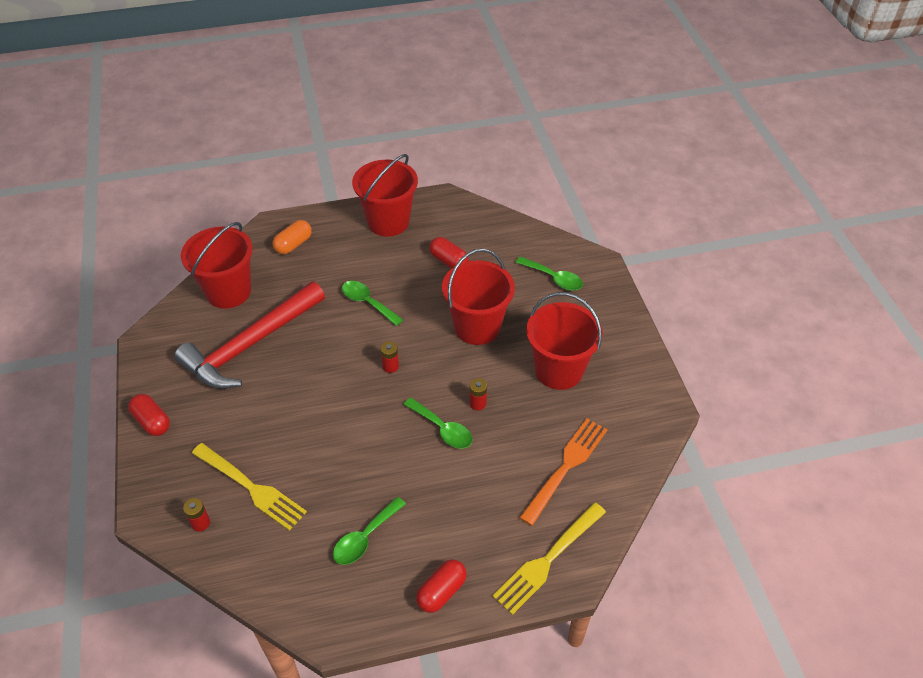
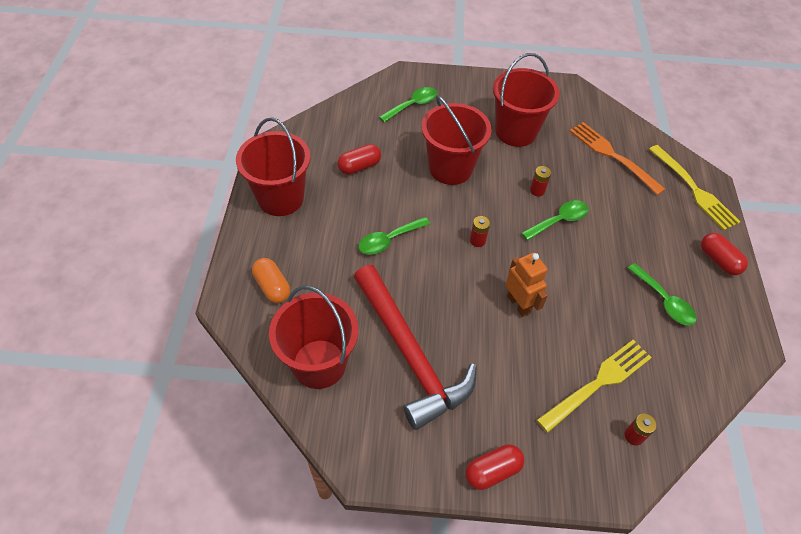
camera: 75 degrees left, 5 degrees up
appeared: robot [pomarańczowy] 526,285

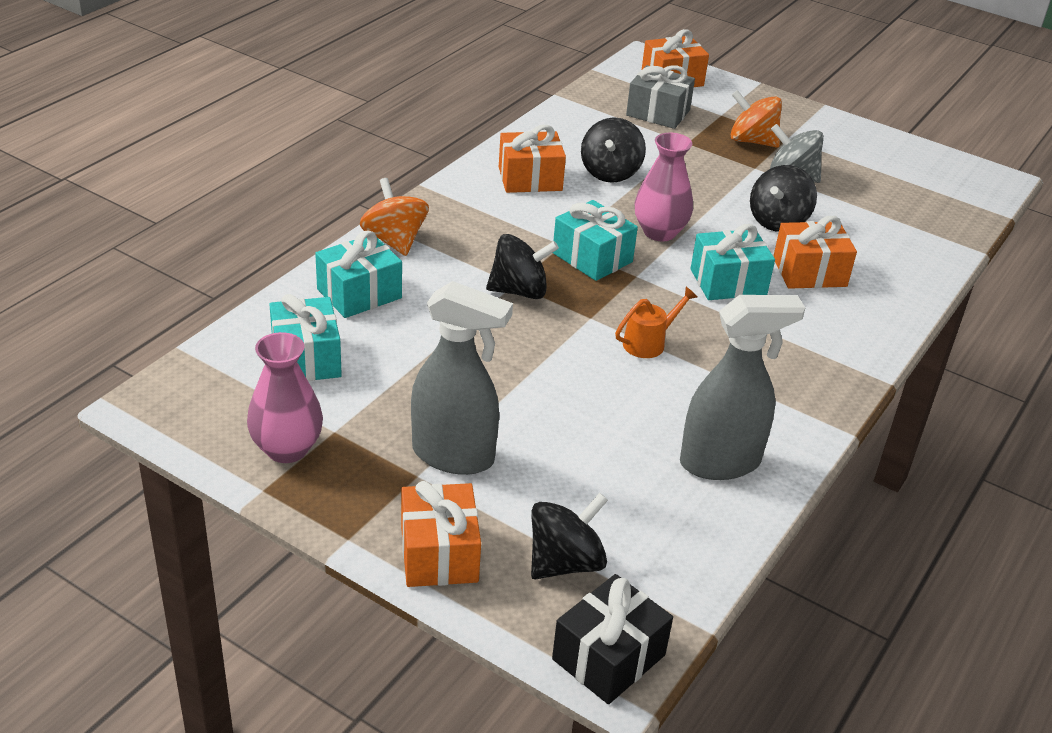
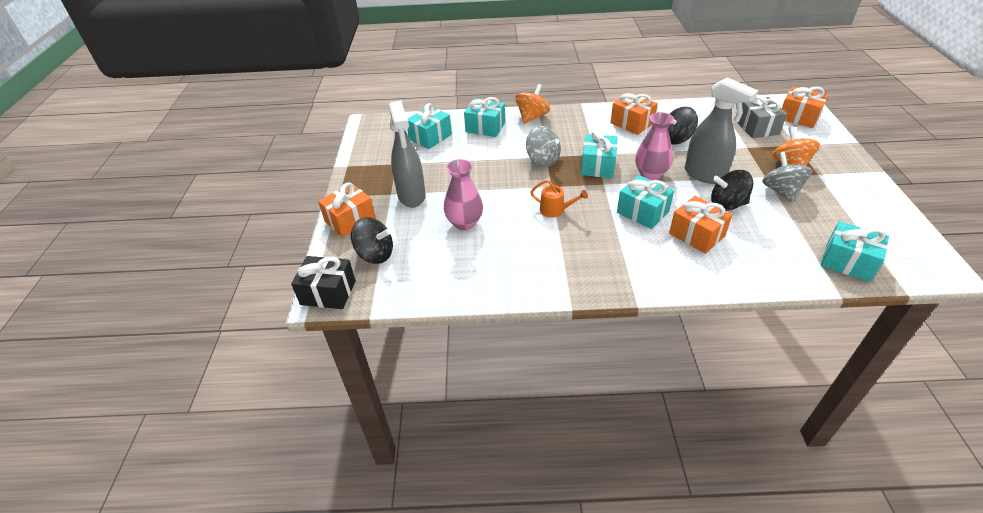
camera: 60 degrees right, 5 degrees up
appeared: prezent [turkusowy] 855,251
relocated: wazon [różowy] 285,397 to 463,194; spryskiwacz [szary] 743,387 to 721,130
colour: bączek [czarny] 522,266 to bączek [szary] 543,146

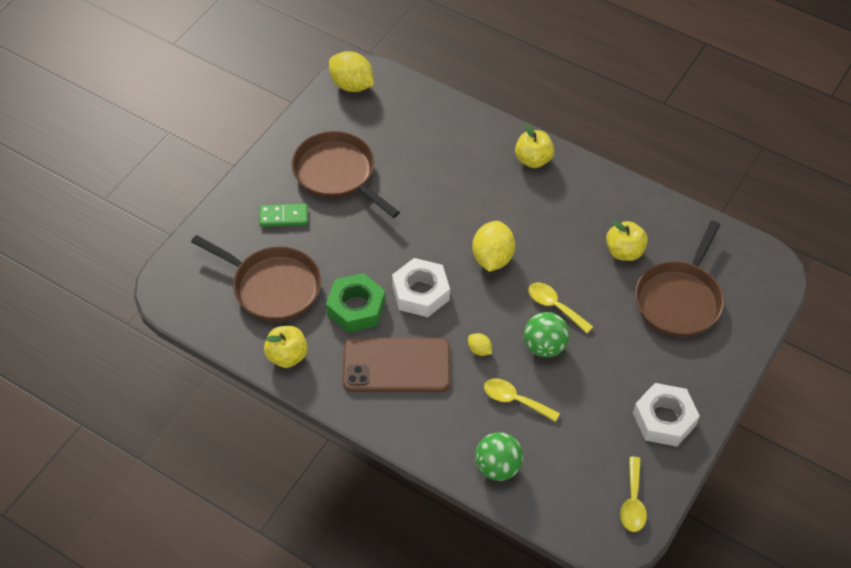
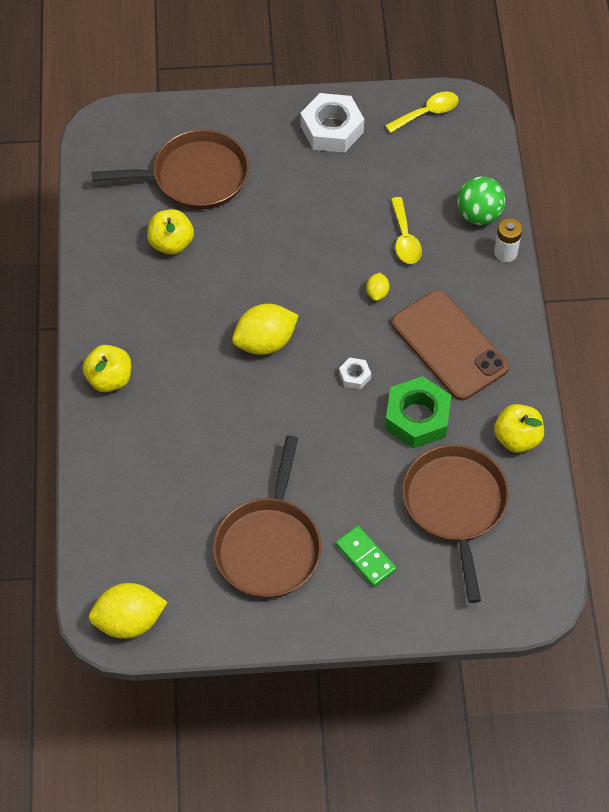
camera: 125 degrees left, 5 degrees up
missing: piłka [zielony] 546,334; łyżka [żółty] 560,307
appeared: bateria [biały] 508,240
spun: cytryna [żółty] 351,71 = 128,611 75 degrees clockwise
size: nakrętka [biały] 421,287 = 355,374 x0.47

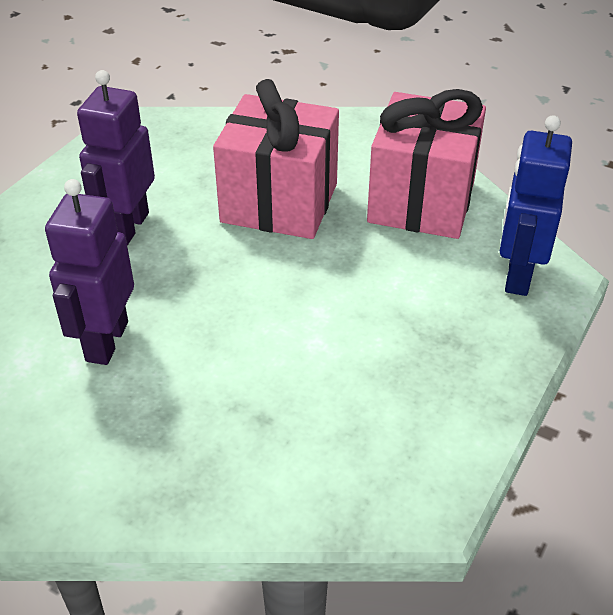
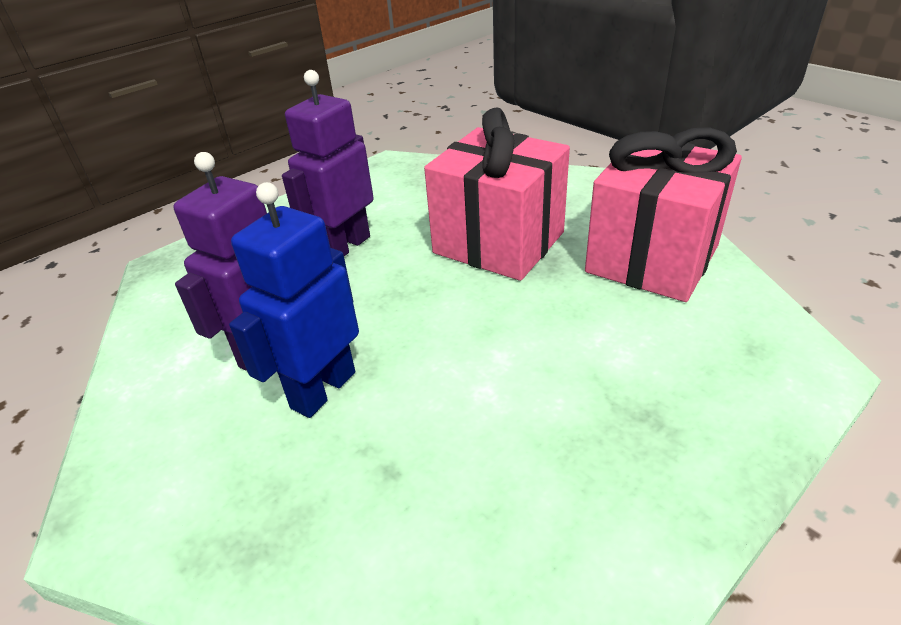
camera: 20 degrees right, 5 degrees down
relocated: robot [niebieski] 536,205 to 294,300

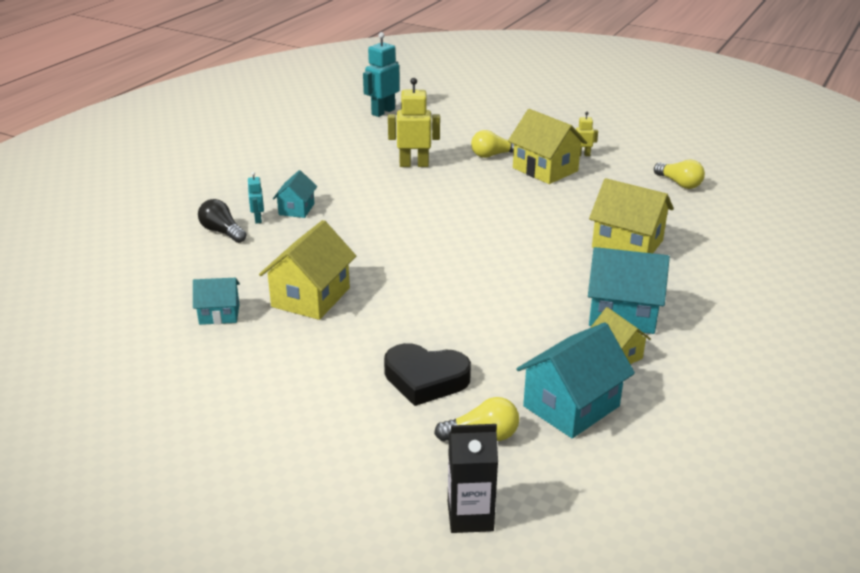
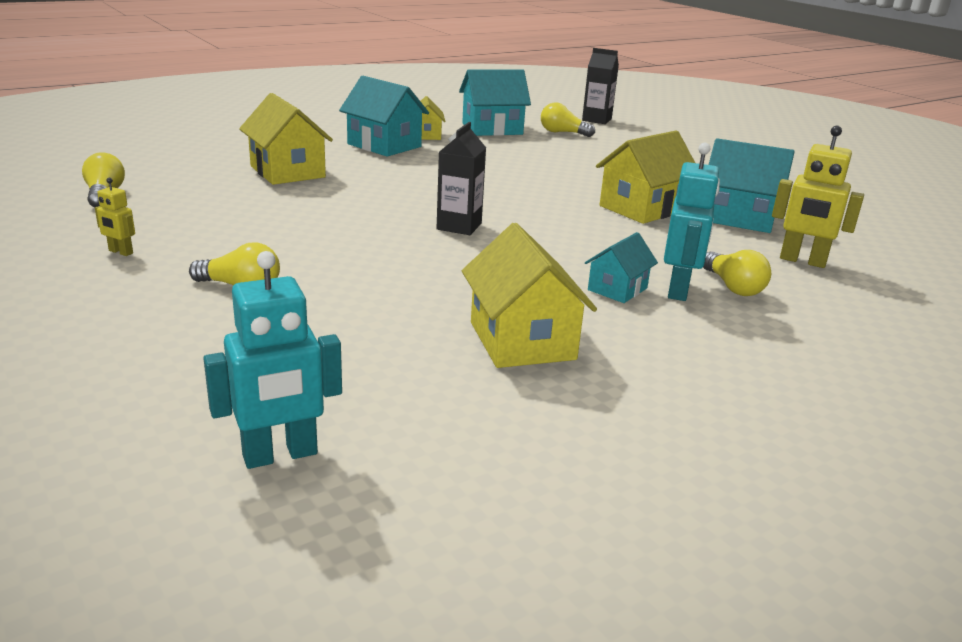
camera: 155 degrees left, 5 degrees down
missing: serce [czarny] 427,374
appeared: karton mleka [czarny] 461,178
relocated: domek [żółty] 547,146 to 529,295; robot [żółty] 414,122 to 818,197
colour: żarówka [czarny] 222,221 to żarówka [żółty] 737,273
size: robot [turkusowy] 255,198 = 692,222 x1.92; domek [turkusowy] 216,301 = 752,185 x1.73

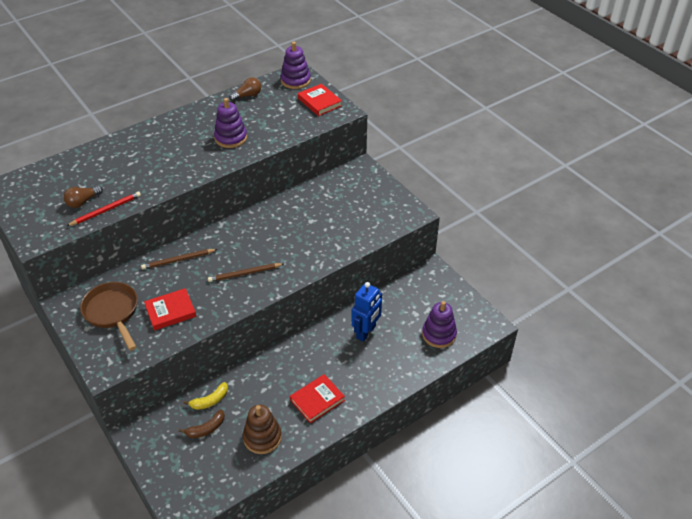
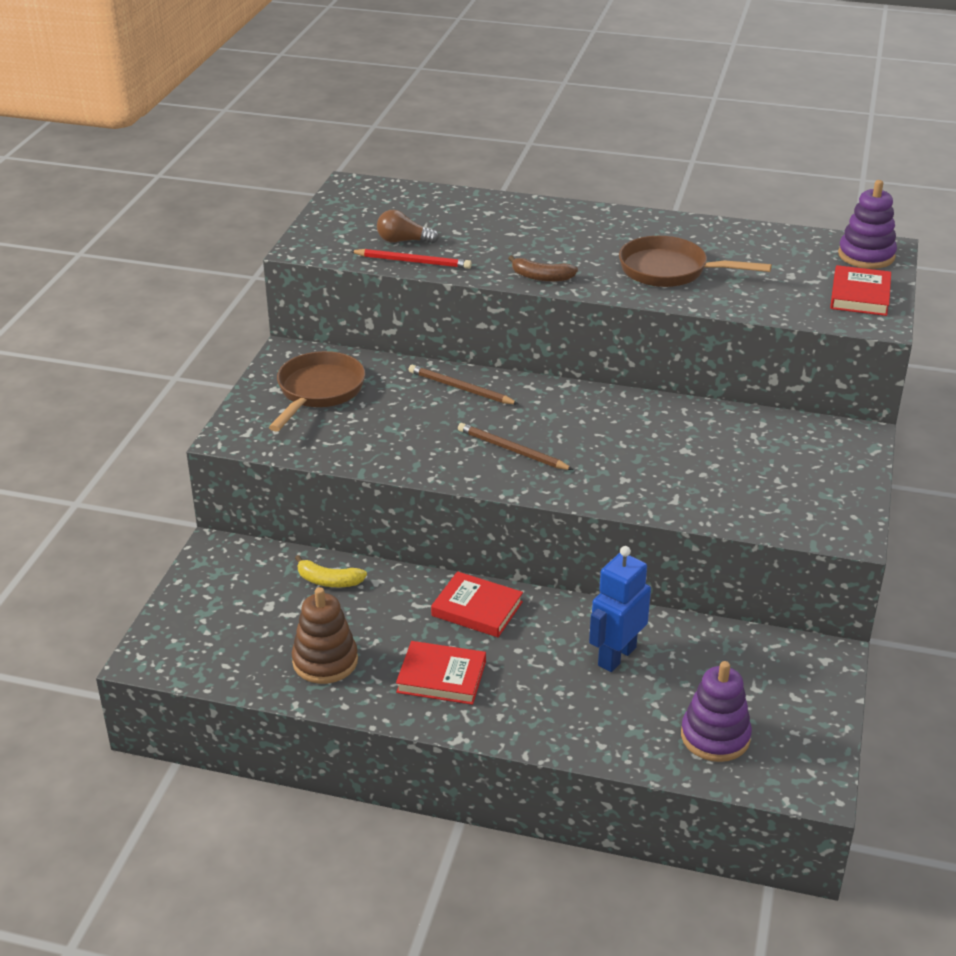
camera: 50 degrees right, 10 degrees down
missing: żarówka [brązowy] 245,89
relocated: książka [czerwony] 170,309 to 477,604; banan [brązowy] 202,424 to 543,269
exchanged: zabawka nakładanka [fioletowy] 230,123 to patelnia [brązowy] 695,261
spun: robot [niebieski] 366,312 = 620,609 135 degrees clockwise

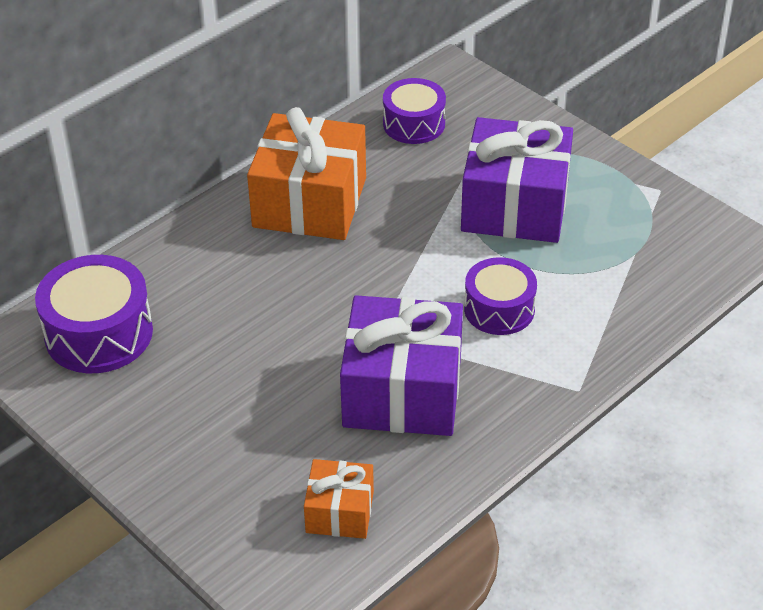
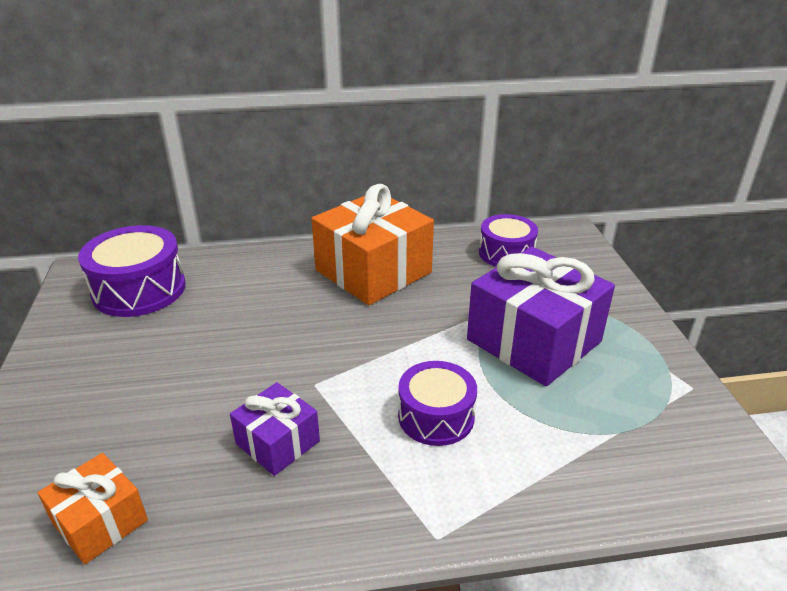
camera: 35 degrees right, 10 degrees down
size: prezent [fioletowy] 401,365 = 275,429 x0.52

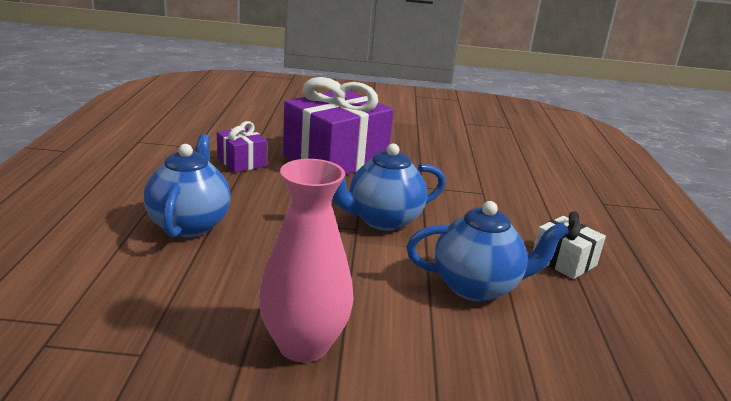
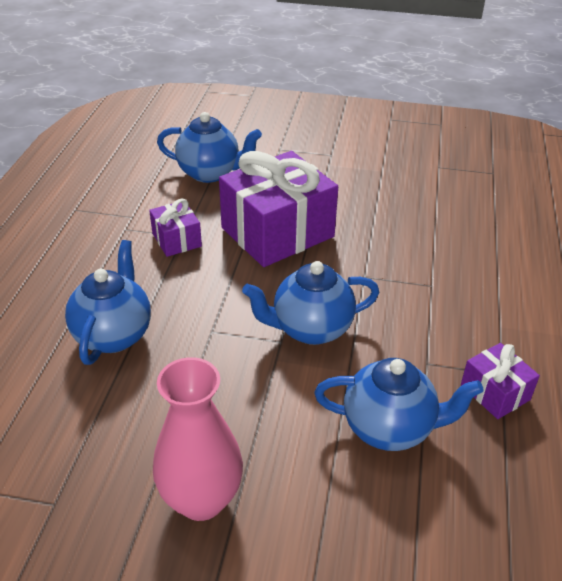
camera: 10 degrees right, 15 degrees up
appeared: imbryk [niebieski] 209,147
colour: prezent [biały] 569,245 to prezent [fioletowy] 500,381

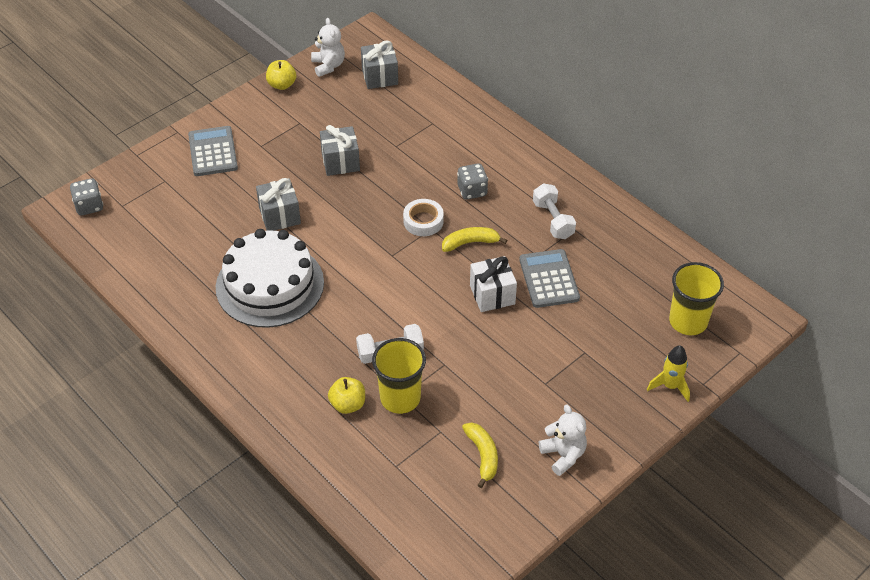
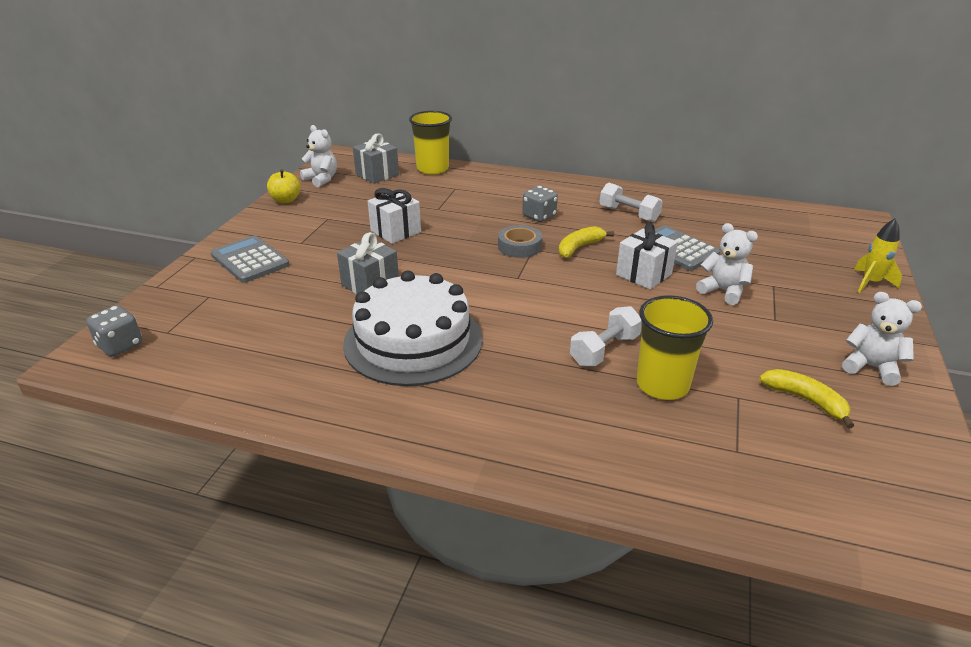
camera: 30 degrees left, 15 degrees down
missing: jabłko [żółty] 346,395
appeared: miś [biały] 727,264
relocated: szklanka [żółty] 696,298 to 430,143
colour: prezent [szary] 340,150 to prezent [biały] 394,216; taśma klejąca [biały] 423,217 to taśma klejąca [szary] 520,241

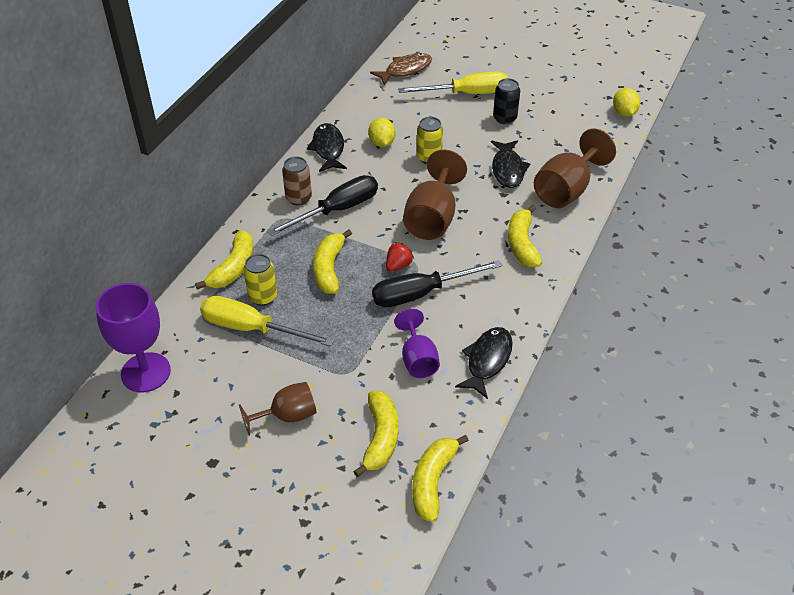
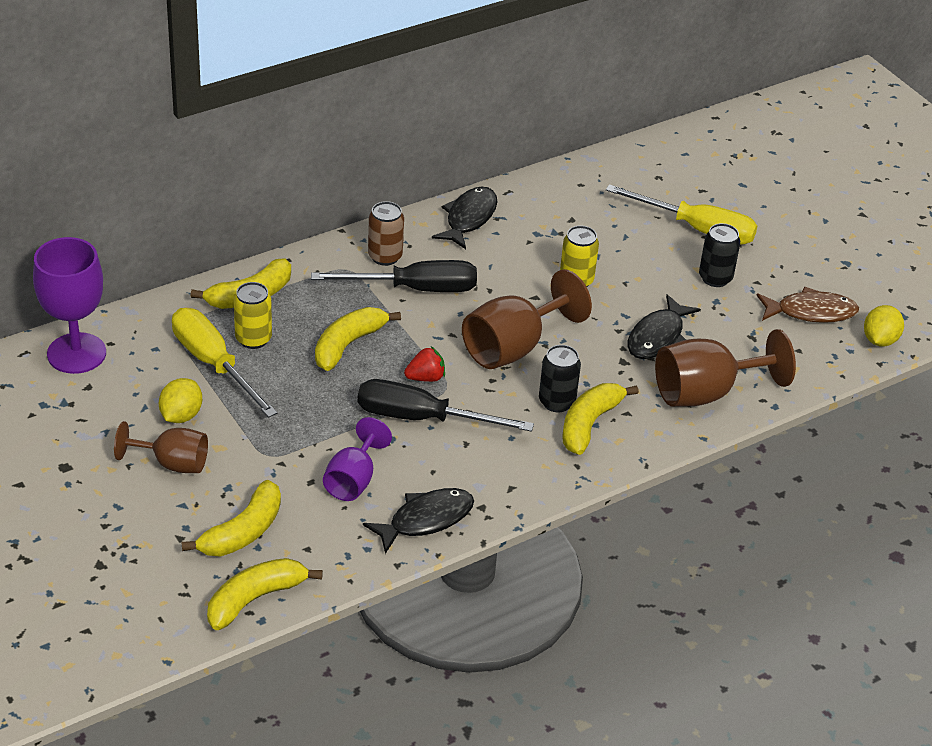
camera: 30 degrees right, 5 degrees down
appeared: puszka [czarny] 560,378
relocated: cytryna [żółty] 381,132 to 180,400; ryba [brązowy] 401,69 to 807,305

